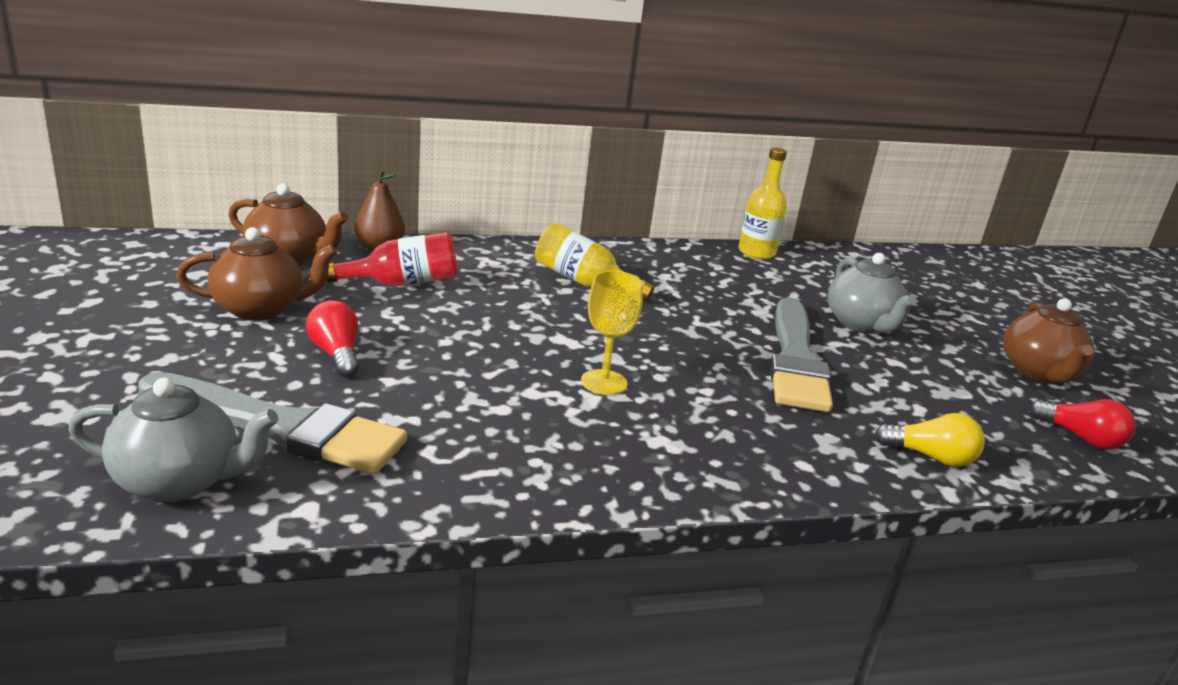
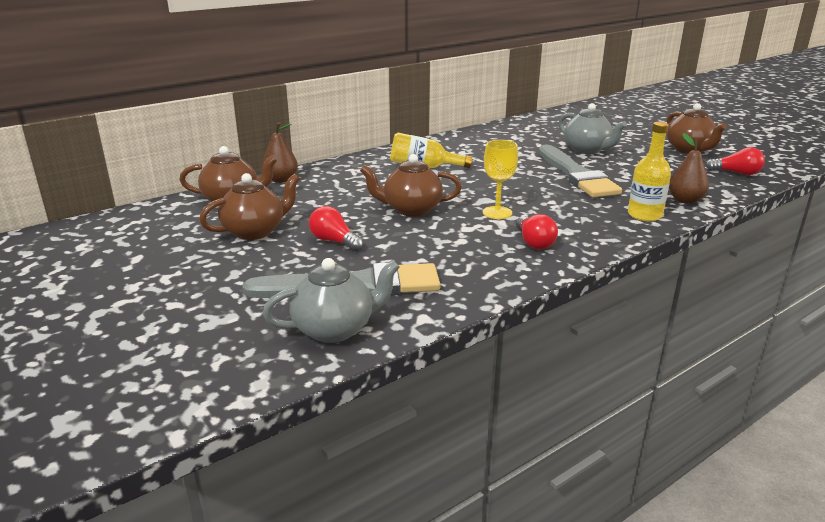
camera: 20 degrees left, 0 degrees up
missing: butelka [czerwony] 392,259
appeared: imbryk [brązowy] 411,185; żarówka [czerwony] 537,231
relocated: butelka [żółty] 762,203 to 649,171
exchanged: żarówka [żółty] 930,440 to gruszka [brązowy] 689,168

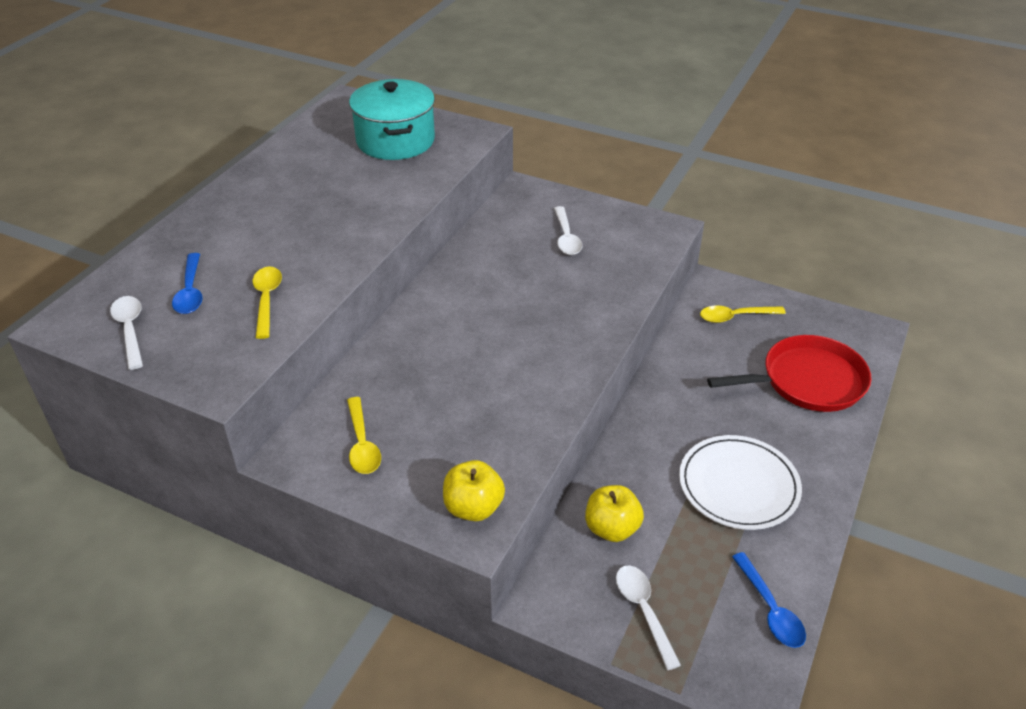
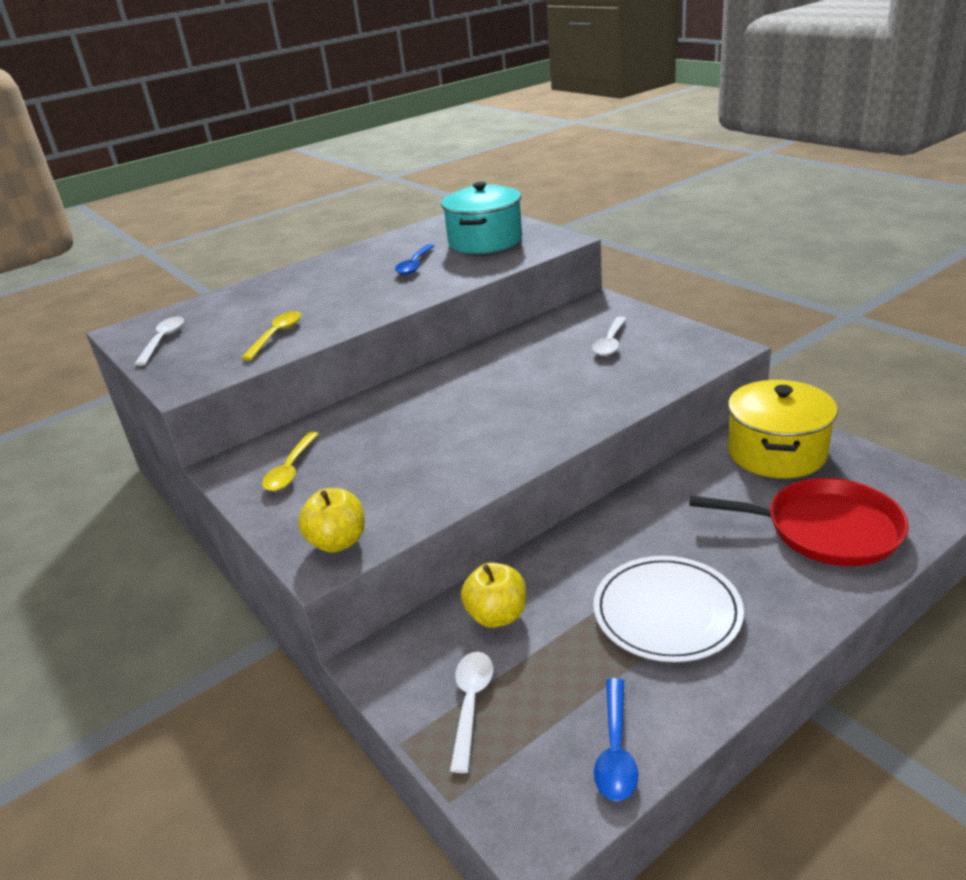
camera: 30 degrees right, 10 degrees down
relocated: łyżka [niebieski] 187,283 to 415,259
exchanged: łyżka [żółty] 743,314 to garnek [żółty] 783,429

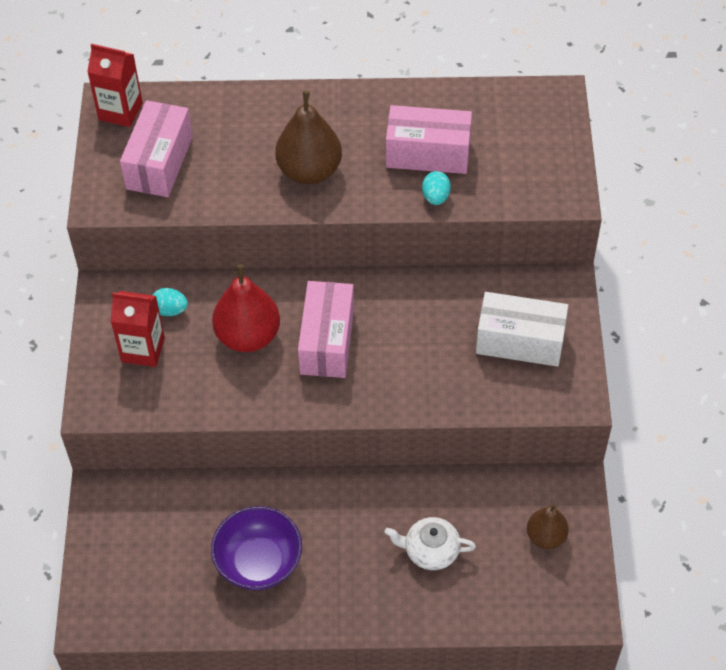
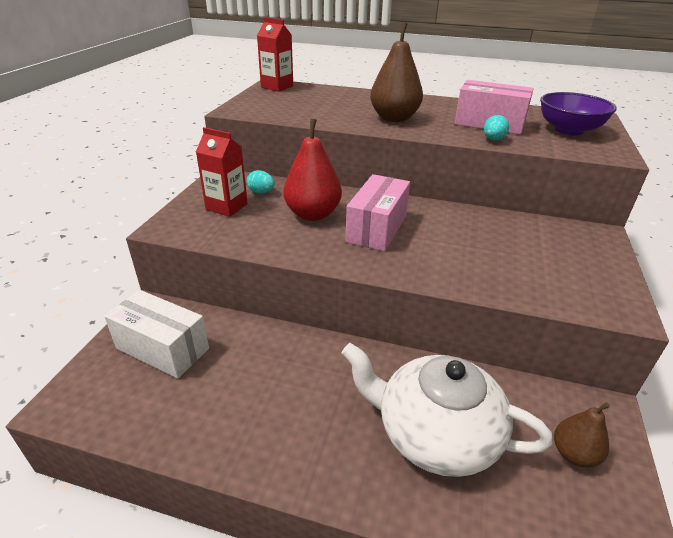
camera: 15 degrees right, 20 degrees down
missing: pudełko [różowy] 156,148
relocated: pudełko [biały] 522,329 to 156,334; miska [fioletowy] 256,548 to 578,114
size: imbryk [biały] 430,543 = 447,410 x1.96

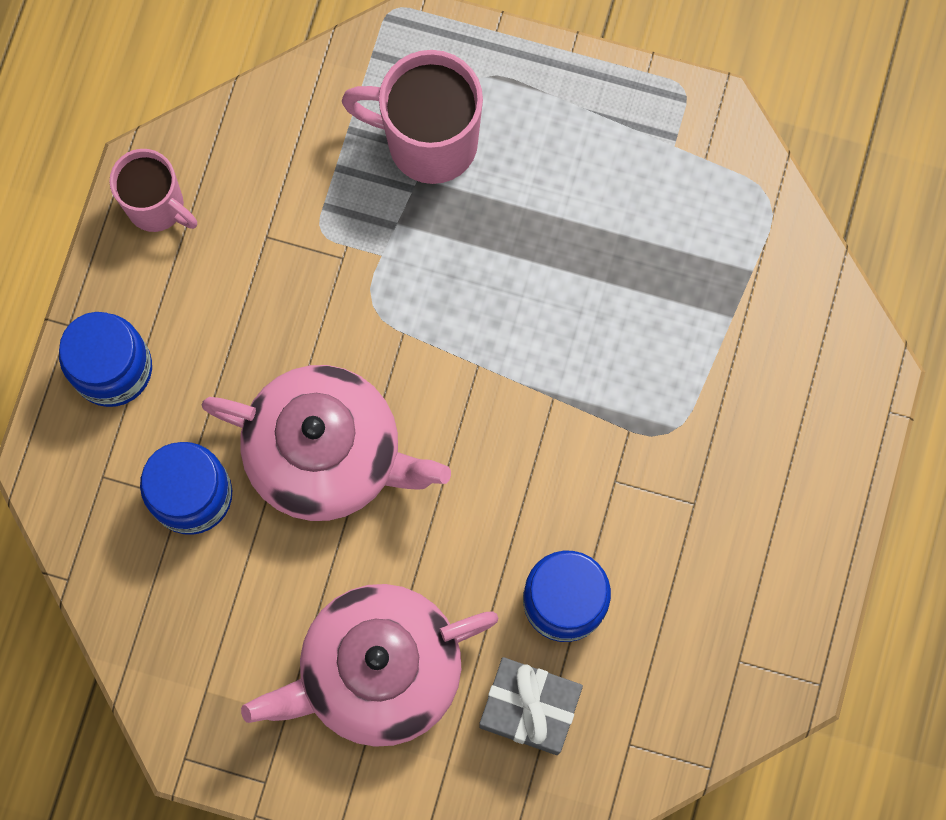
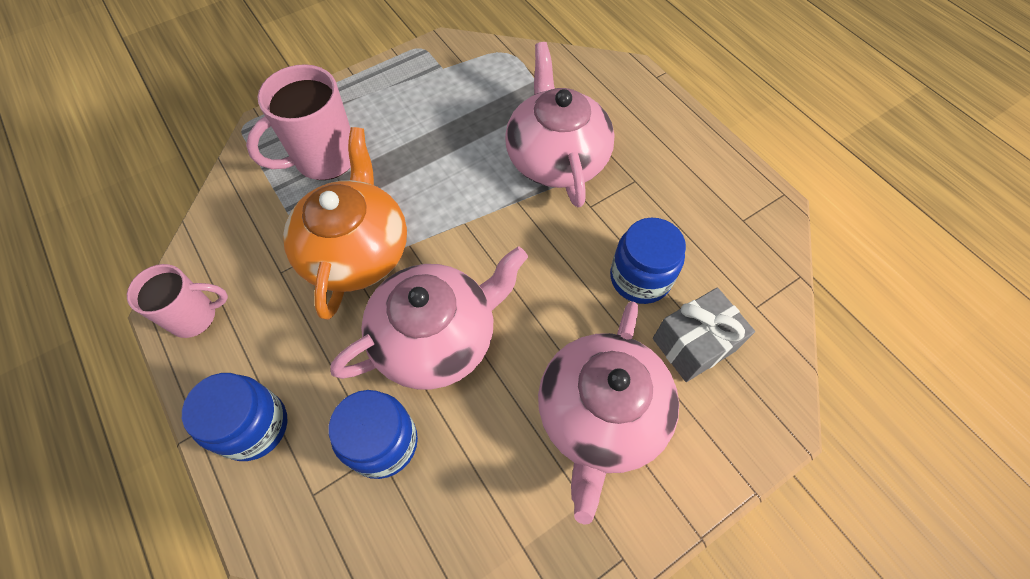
camera: 50 degrees left, 15 degrees down
appeared: imbryk [pomarańczowy] 345,223; imbryk [różowy] 560,124

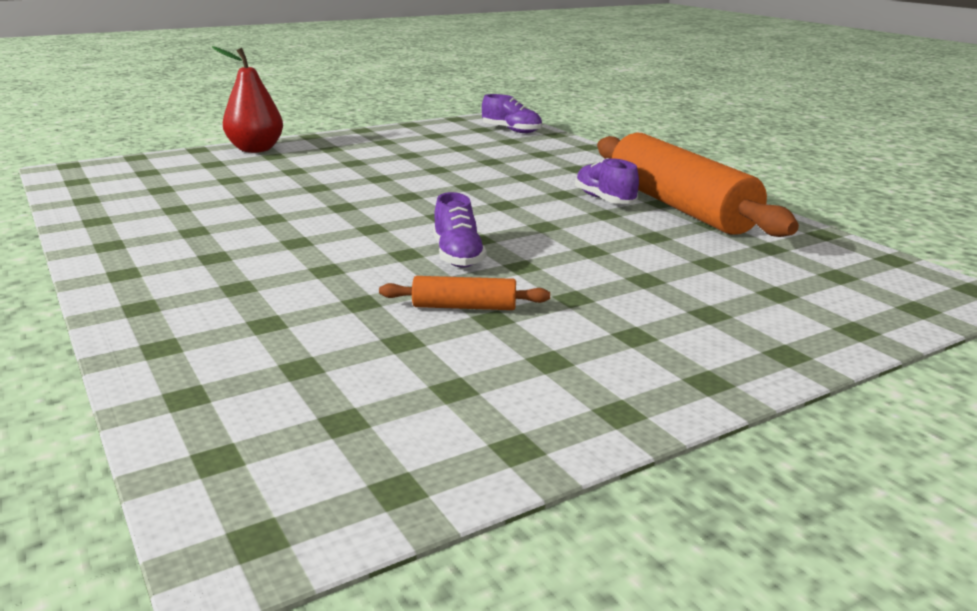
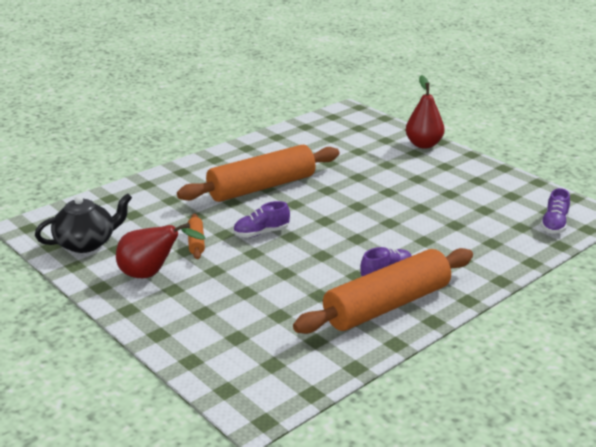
camera: 80 degrees right, 5 degrees up
appeared: imbryk [czarny] 83,223; gruszka [czerwony] 160,250; wałek do ciasta [pomarańczowy] 258,173

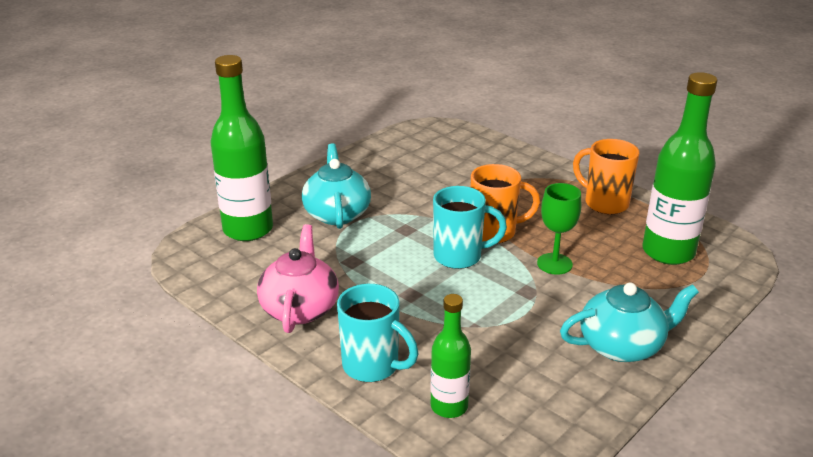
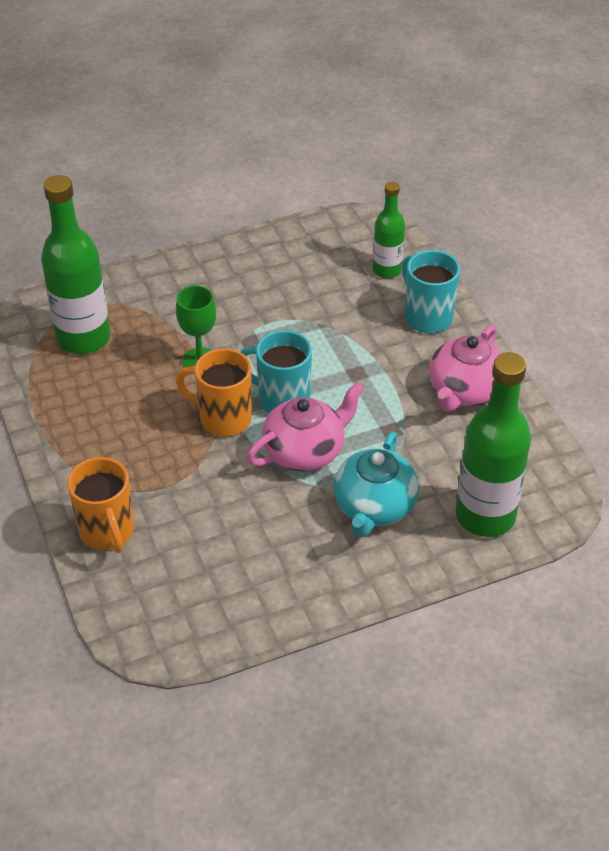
camera: 155 degrees left, 15 degrees up
missing: imbryk [turkusowy] 629,322
appeared: imbryk [różowy] 305,427
relocated: kubek [pomarańczowy] 606,176 to 100,505

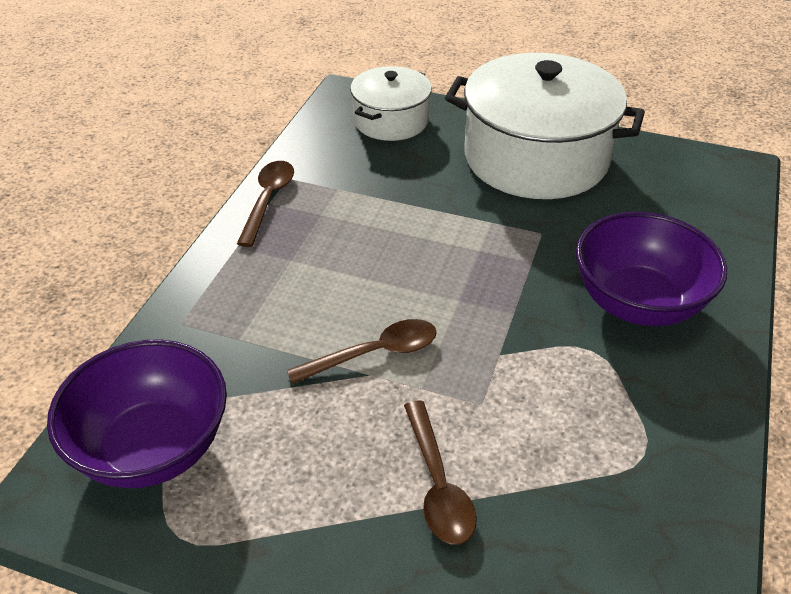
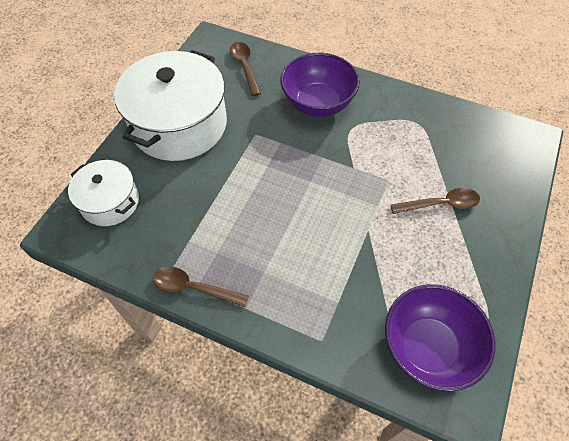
camera: 85 degrees left, 15 degrees up
relocated: łyżka [brązowy] 362,351 to 245,69

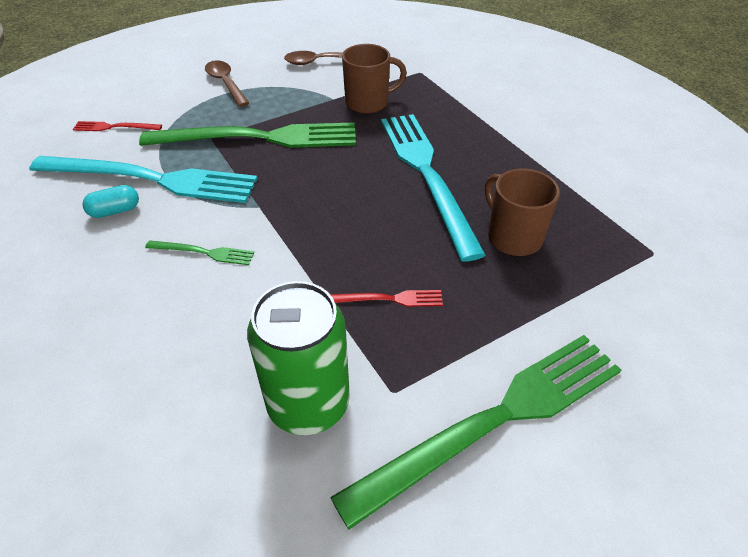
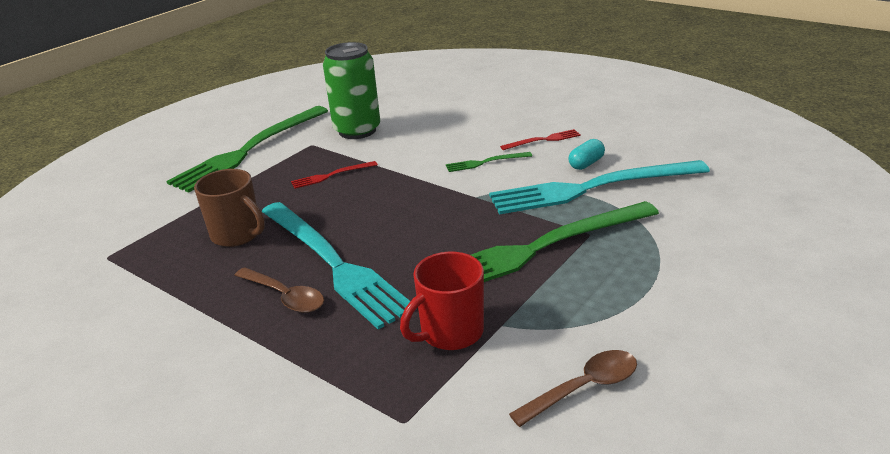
camera: 160 degrees right, 15 degrees down
relocated: łyżka [brązowy] 227,83 to 279,290; widelec [czerwony] 117,126 to 540,139
colour: kubek [brązowy] 374,79 to kubek [czerwony] 442,301

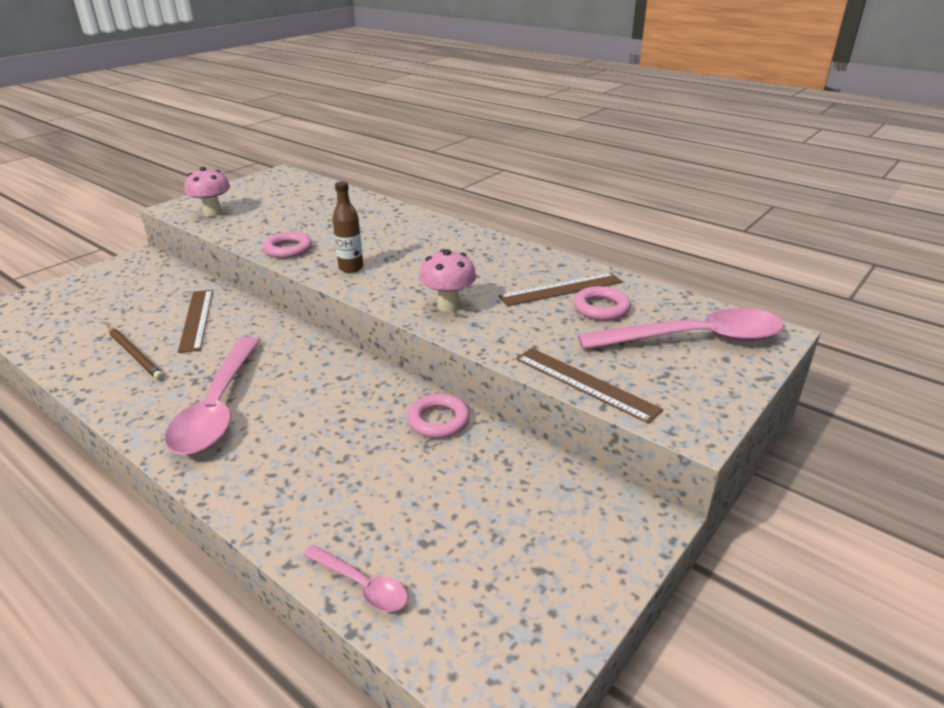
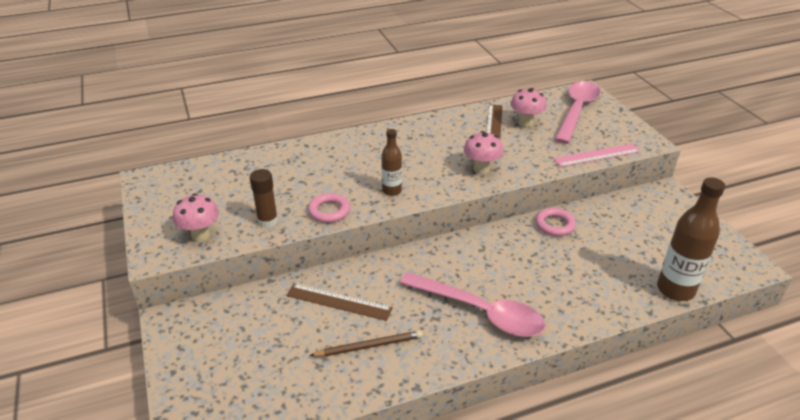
camera: 60 degrees left, 5 degrees up
appeared: klej w sztyfcie [brązowy] 264,198
exchanged: pierścień [różowy] 602,303 to grzyb [różowy] 528,107; łyżka [różowy] 355,578 to butelka [brązowy] 691,239
colour: linijka [brązowy] 589,386 to linijka [różowy] 597,155

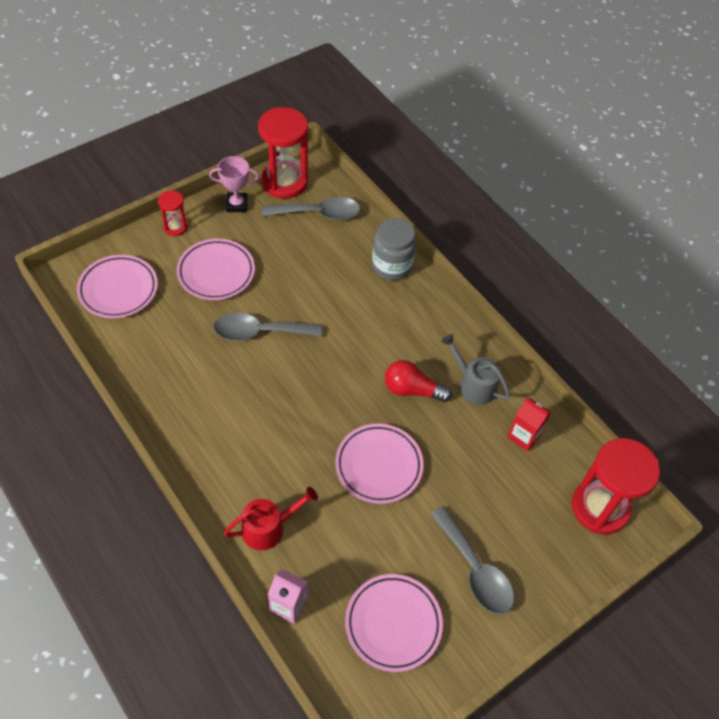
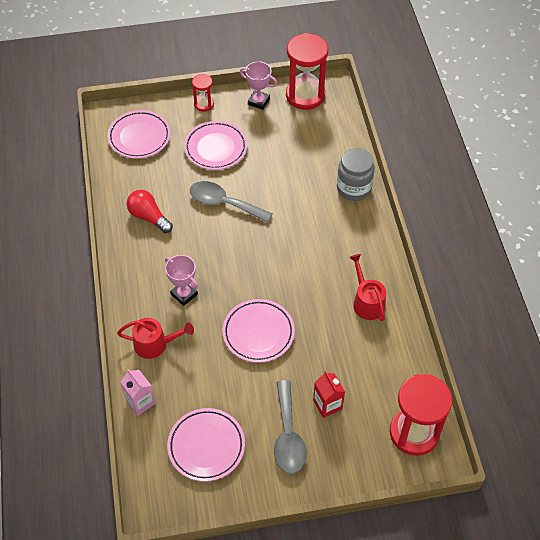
camera: 30 degrees right, 0 degrees up
missing: łyżka [szary] 311,208
appeared: puchar [różowy] 181,280
relocated: żarówka [czerwony] 418,381 to 150,211; karton mleka [czerwony] 529,425 to 329,394
colour: konewka [szary] 476,369 to konewka [czerwony] 367,287

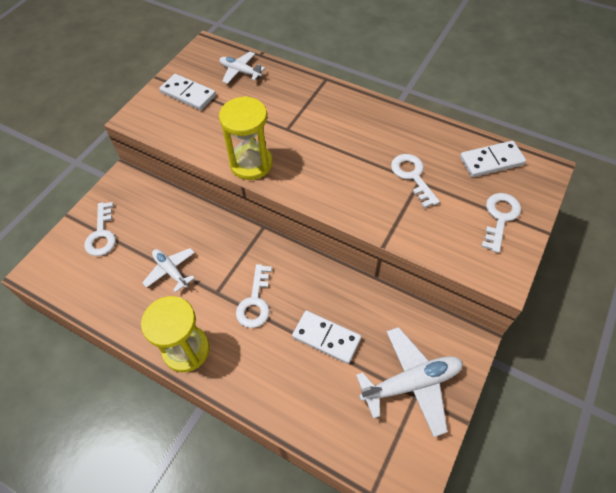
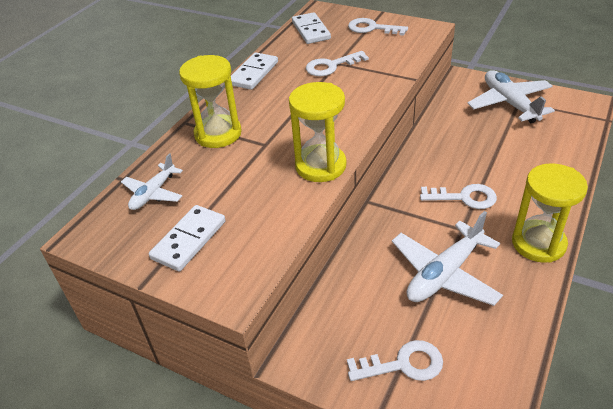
camera: 90 degrees left, 15 degrees down
appeared: klepsydra [żółty] 210,101
relocated: kostka domina [biały] 326,337 to 254,71
size: samolot [biały] 168,270 = 447,258 x1.67

